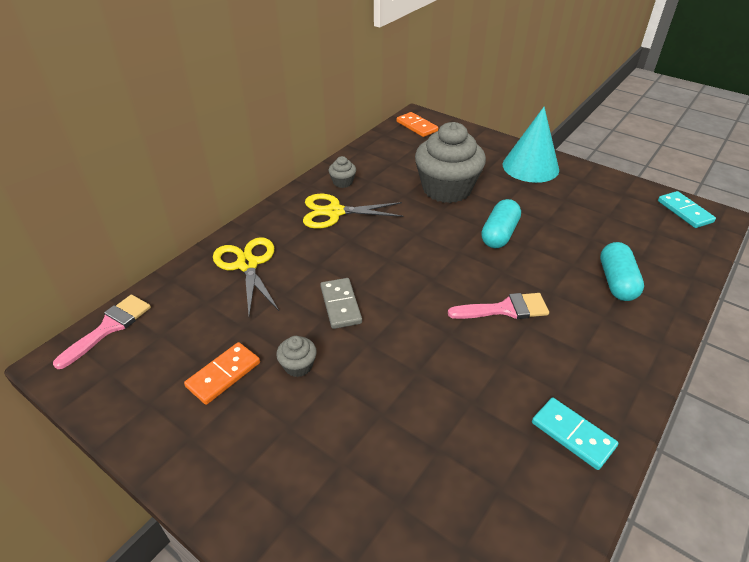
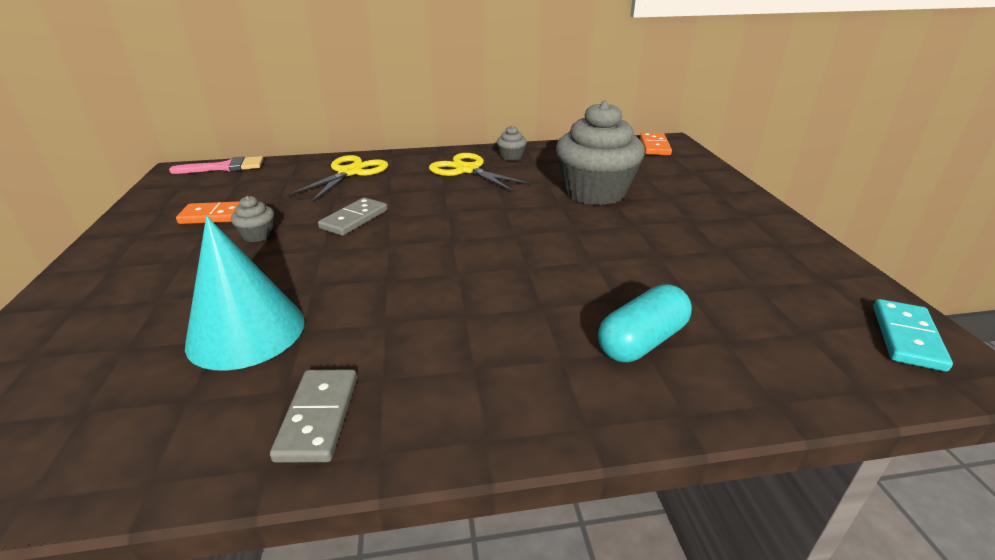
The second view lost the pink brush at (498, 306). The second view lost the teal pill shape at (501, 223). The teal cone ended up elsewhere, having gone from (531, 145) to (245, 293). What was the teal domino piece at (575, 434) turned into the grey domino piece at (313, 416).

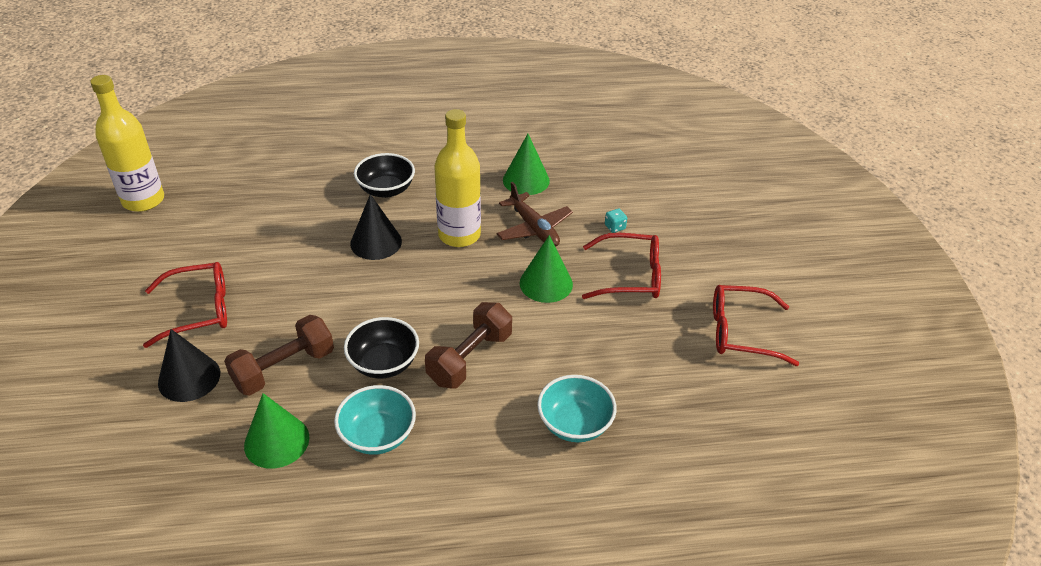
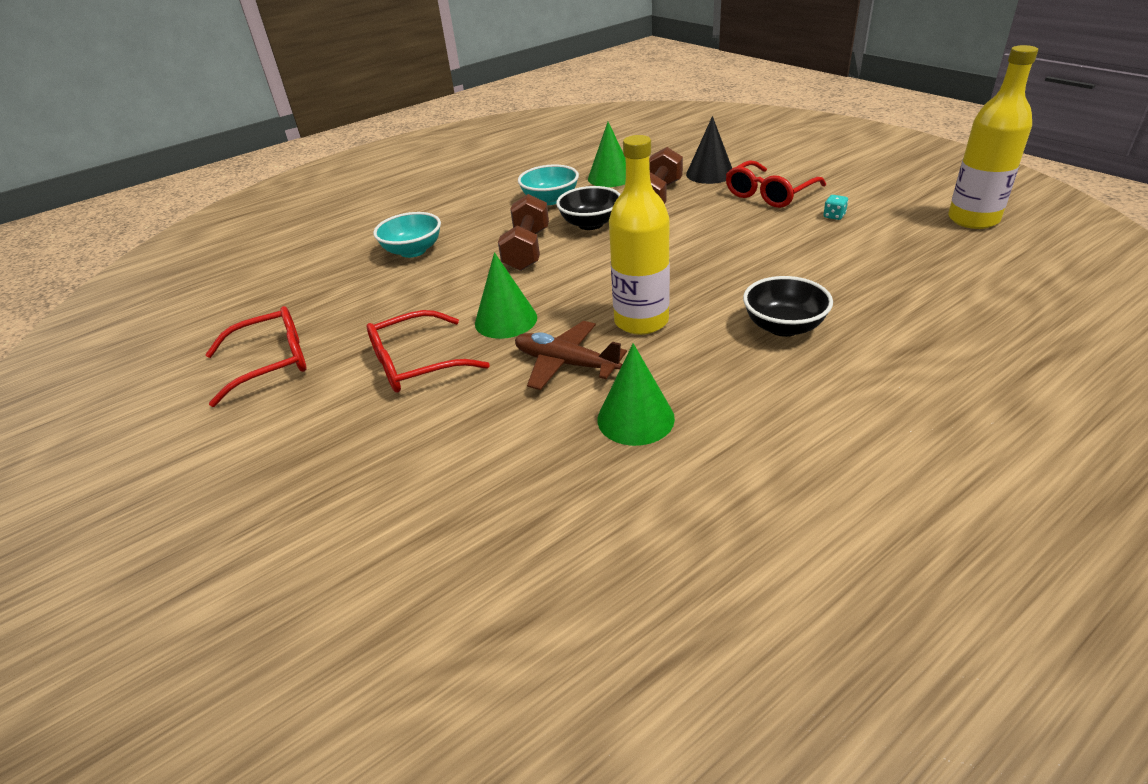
The second view lost the ebony cone at (376, 227). The teal game die ended up elsewhere, having gone from (616, 221) to (835, 207).

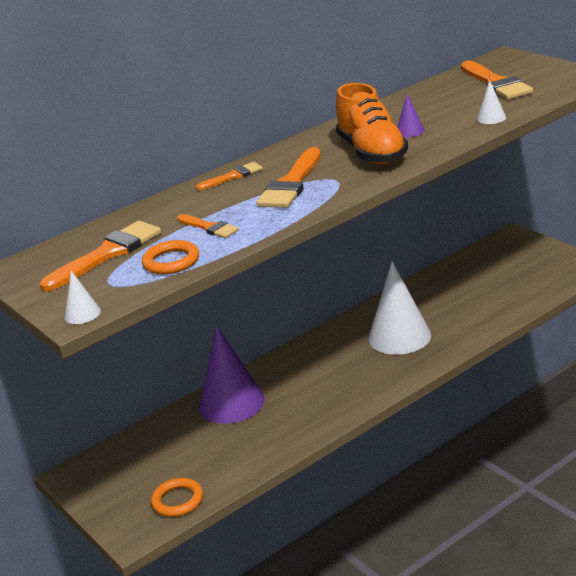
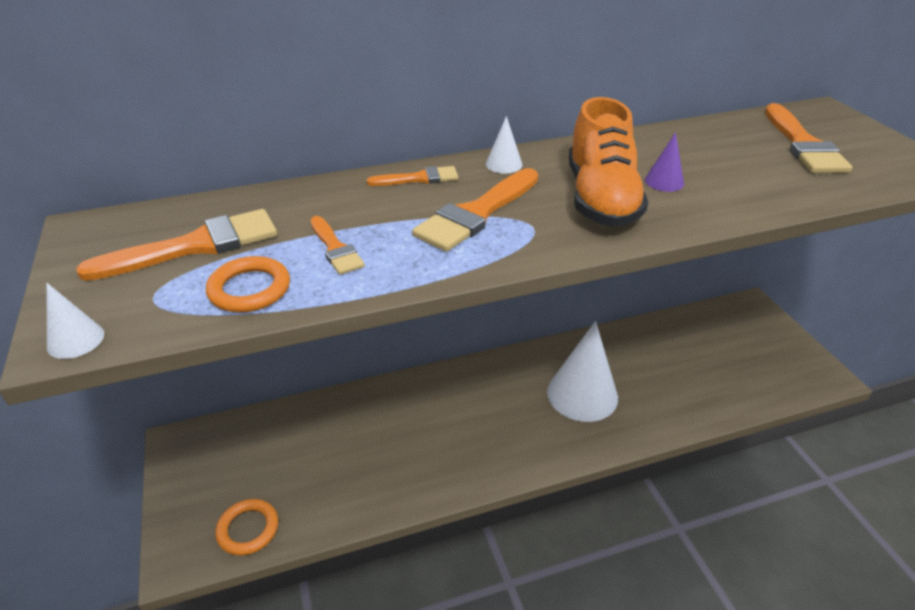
The second view lost the violet cone at (232, 375). The pure white cone ended up elsewhere, having gone from (491, 102) to (504, 144).

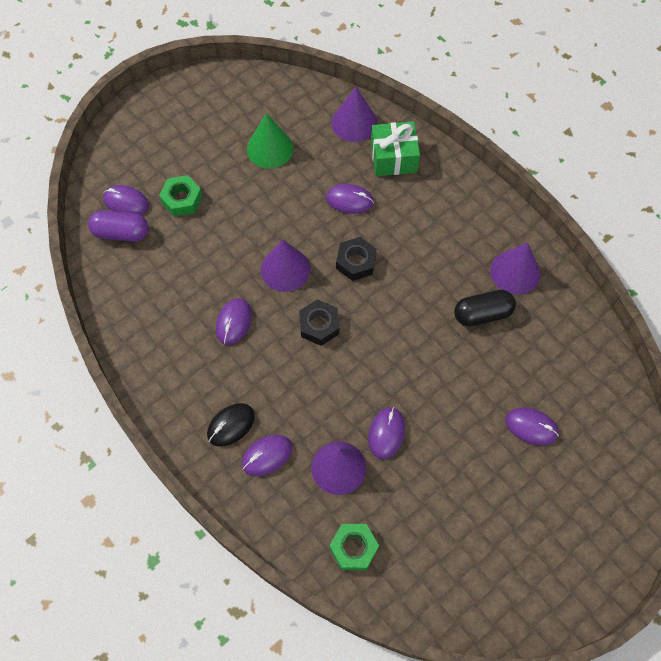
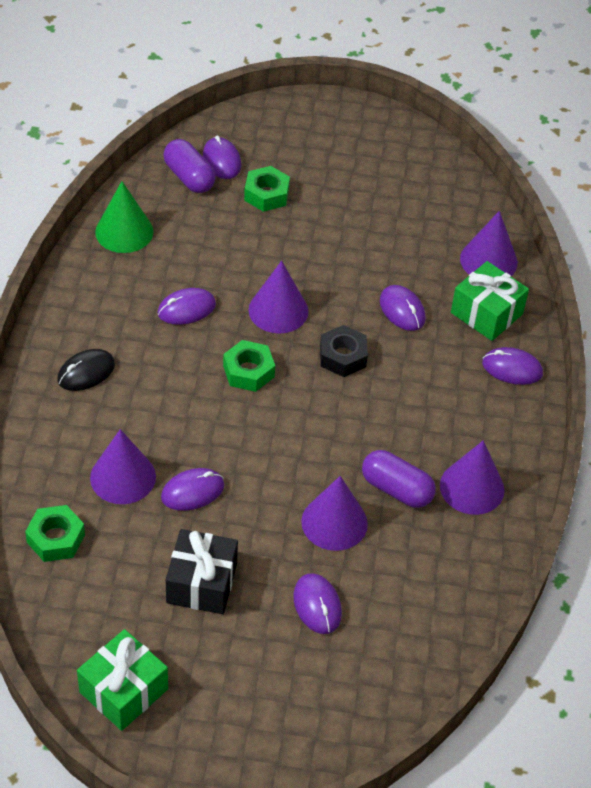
The ebony computer mouse at (231, 424) ended up facing another way, 45 degrees counterclockwise from before. The violet computer mouse ended up elsewhere, having gone from (267, 455) to (512, 366). The green cone ended up elsewhere, having gone from (270, 141) to (124, 217). What was the ebony nut at (319, 322) turned into the green nut at (249, 366). What was the ebony pill shape at (485, 308) turned into the violet pill shape at (399, 479). The second view gained the green present at (122, 680). The second view gained the ebony present at (202, 571). The second view gained the violet cone at (334, 513).

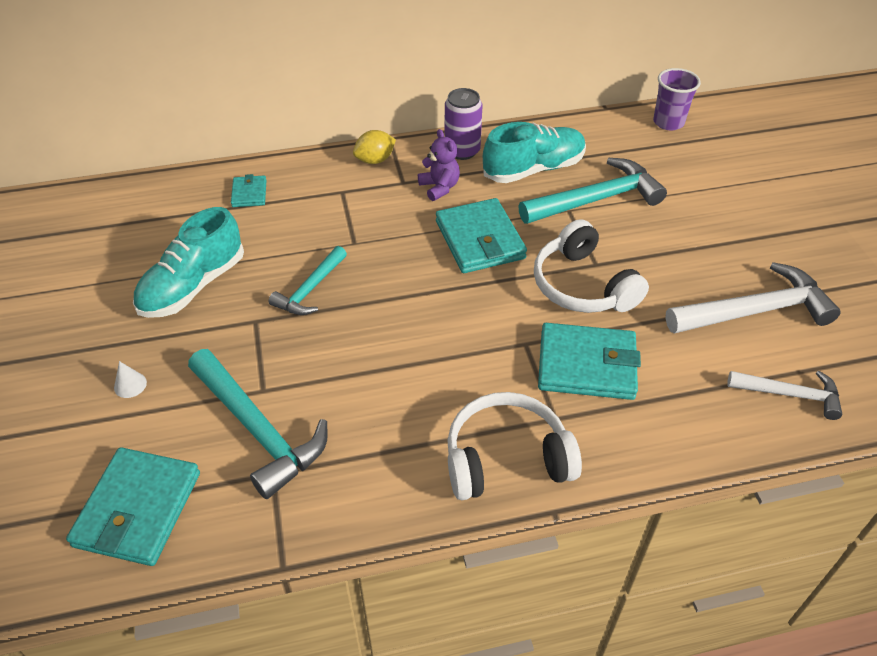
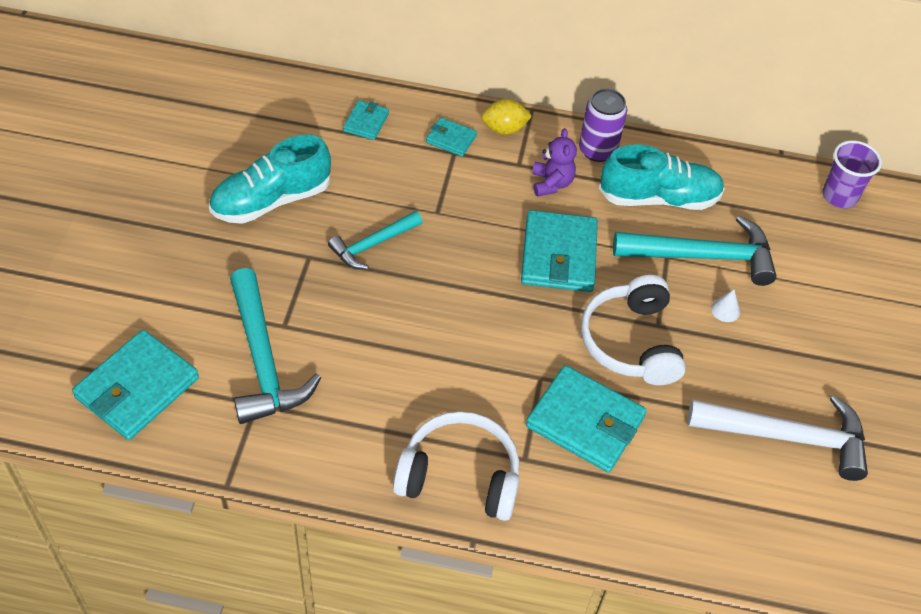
The pure white cone ended up elsewhere, having gone from (130, 379) to (725, 305). The second view lost the pure white hammer at (784, 395). The second view gained the teal wallet at (451, 137).

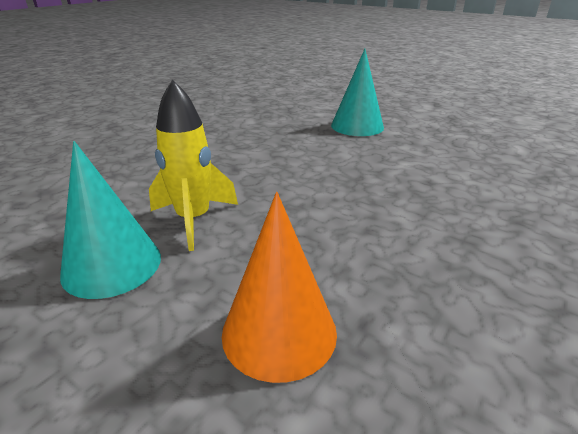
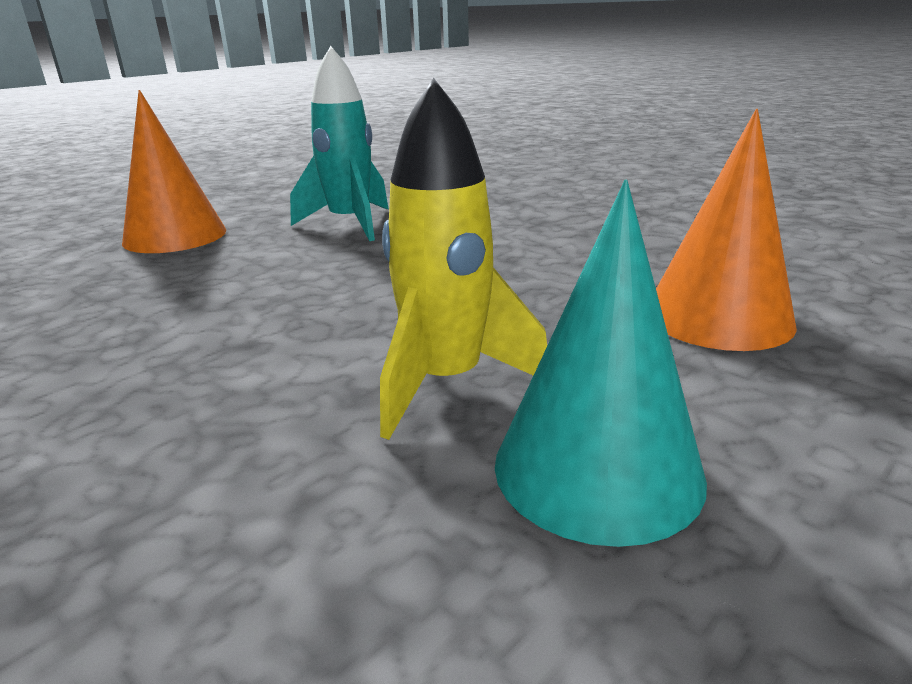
What was the teal cone at (357, 92) turned into the orange-coloured cone at (174, 171). The second view gained the teal rocket at (339, 143).

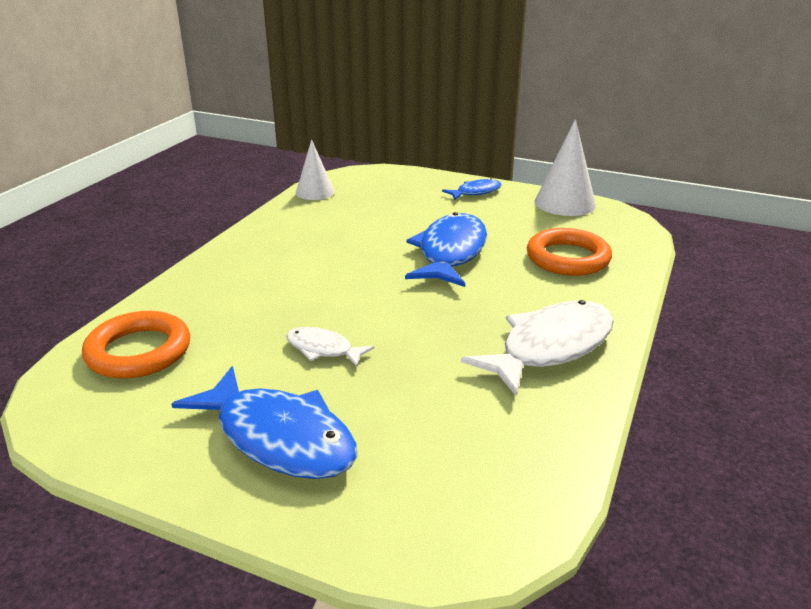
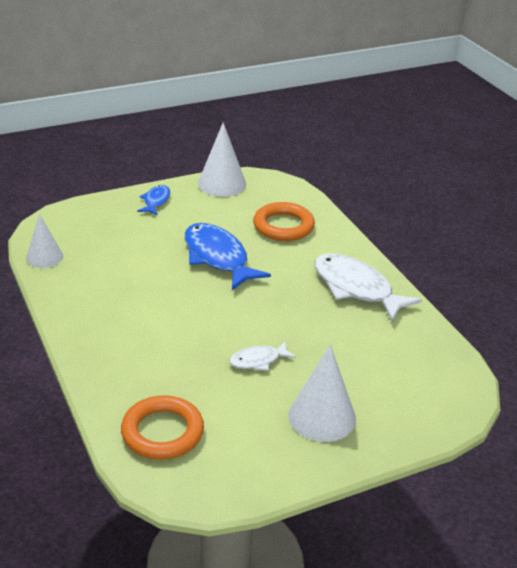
Where the cobalt toy fish stood at (264, 422), the pure white cone came to stand at (322, 393). The pure white toy fish at (537, 348) ended up facing another way, 45 degrees counterclockwise from before.

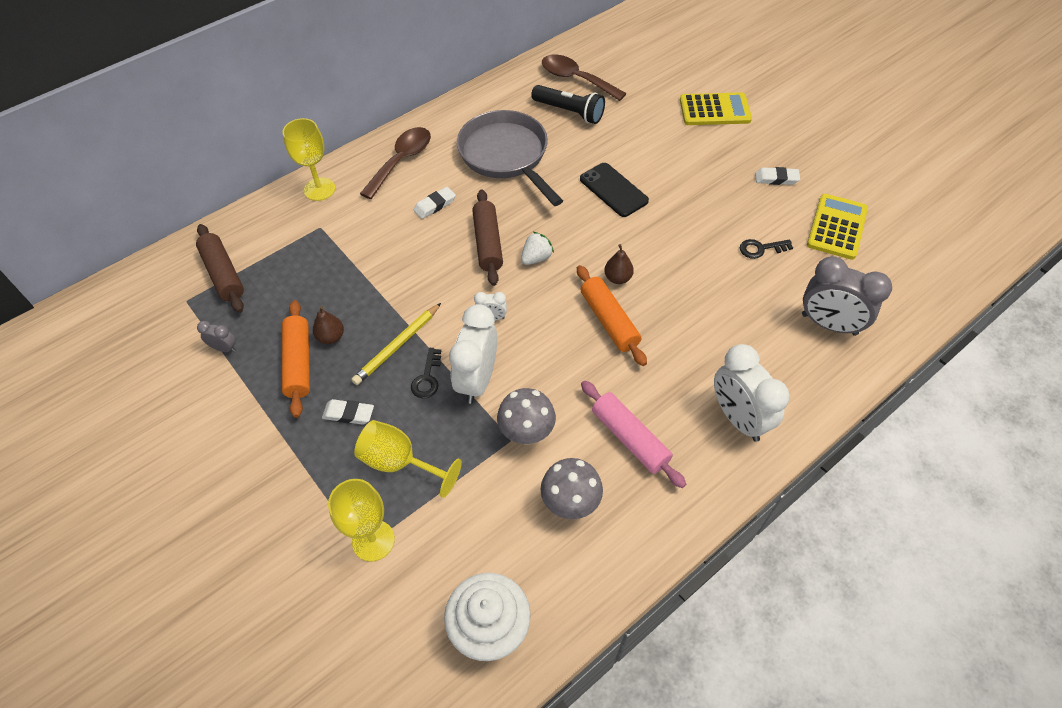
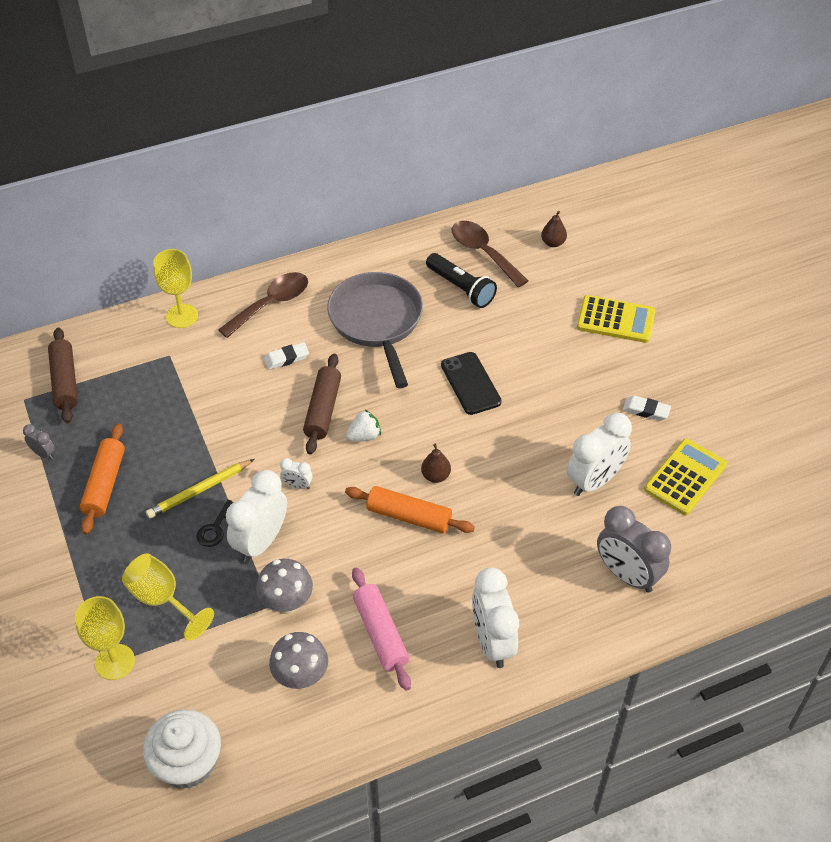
The russet toy pear ended up elsewhere, having gone from (328, 325) to (554, 229). The second view lost the pure white eraser at (348, 412). The orange-coloured dough roller at (612, 315) ended up facing another way, 60 degrees counterclockwise from before. Where the ebony door key stood at (766, 249), the pure white clock came to stand at (599, 454).

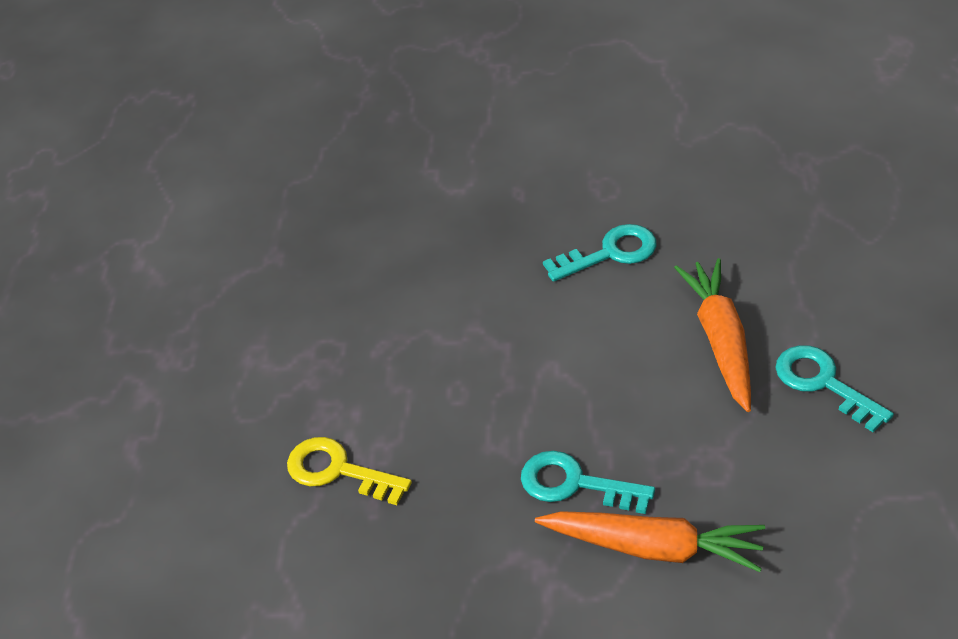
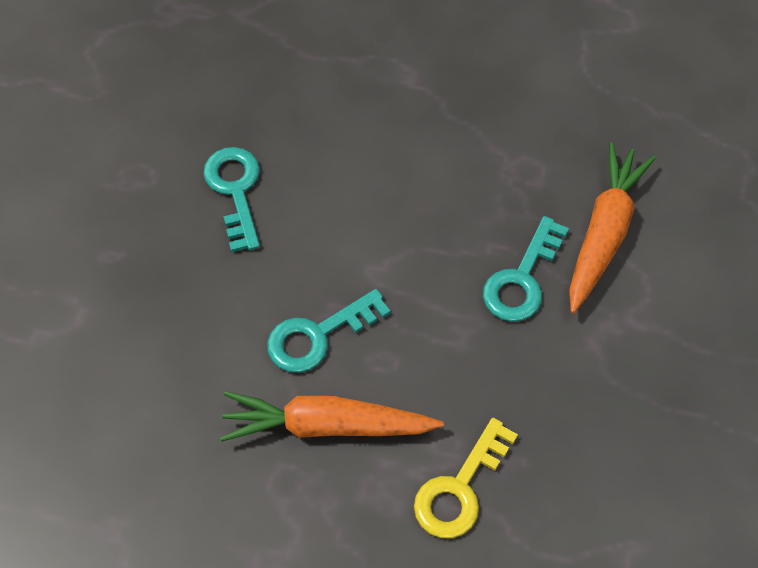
The orange-coloured toy carrot ended up elsewhere, having gone from (712, 335) to (332, 416). The teal door key ended up elsewhere, having gone from (834, 388) to (328, 331).

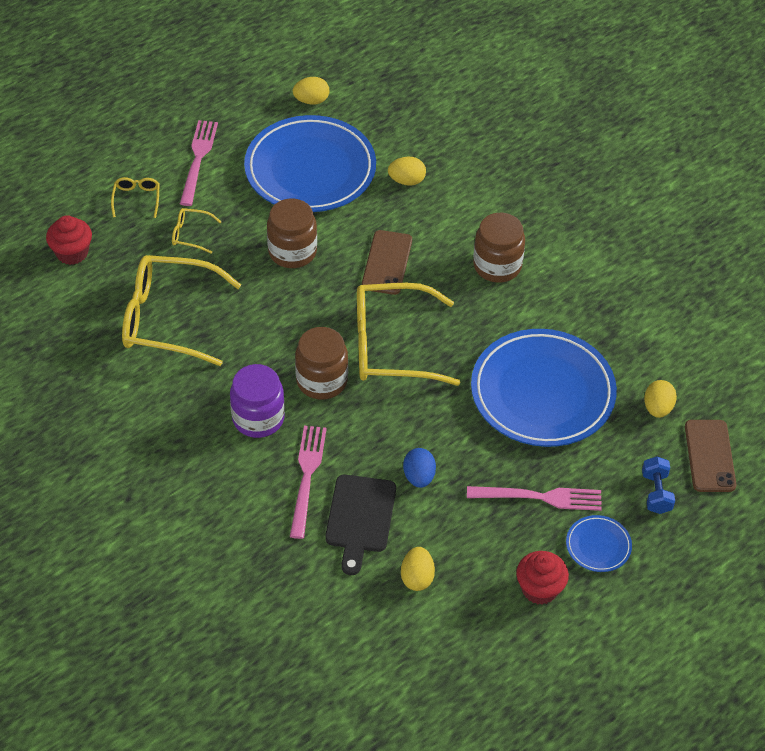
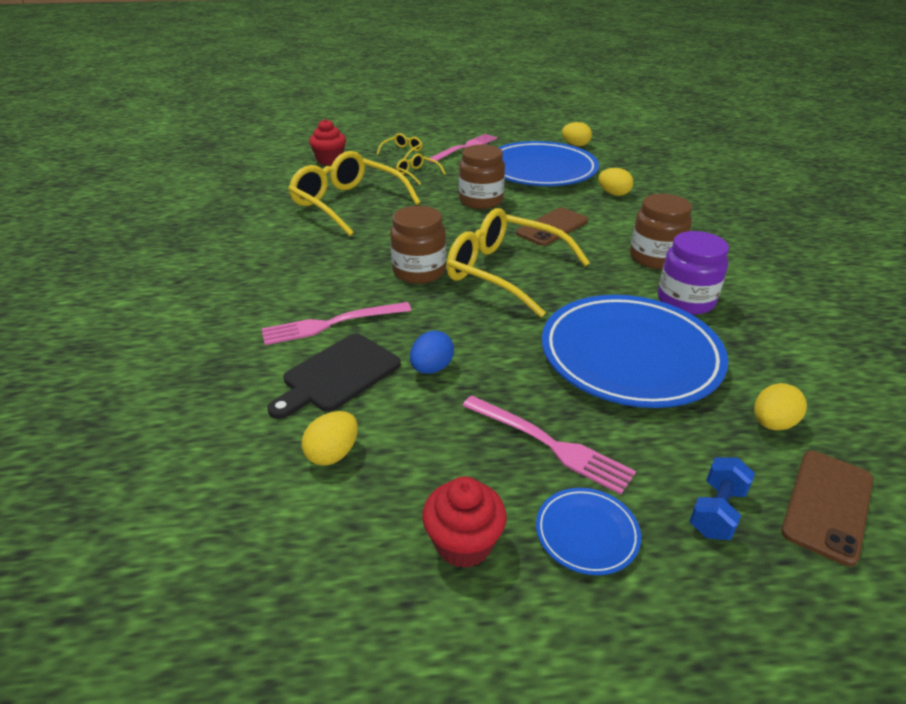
The violet preserve jar ended up elsewhere, having gone from (257, 401) to (693, 273). The pink table fork at (308, 482) ended up facing another way, 150 degrees counterclockwise from before.

